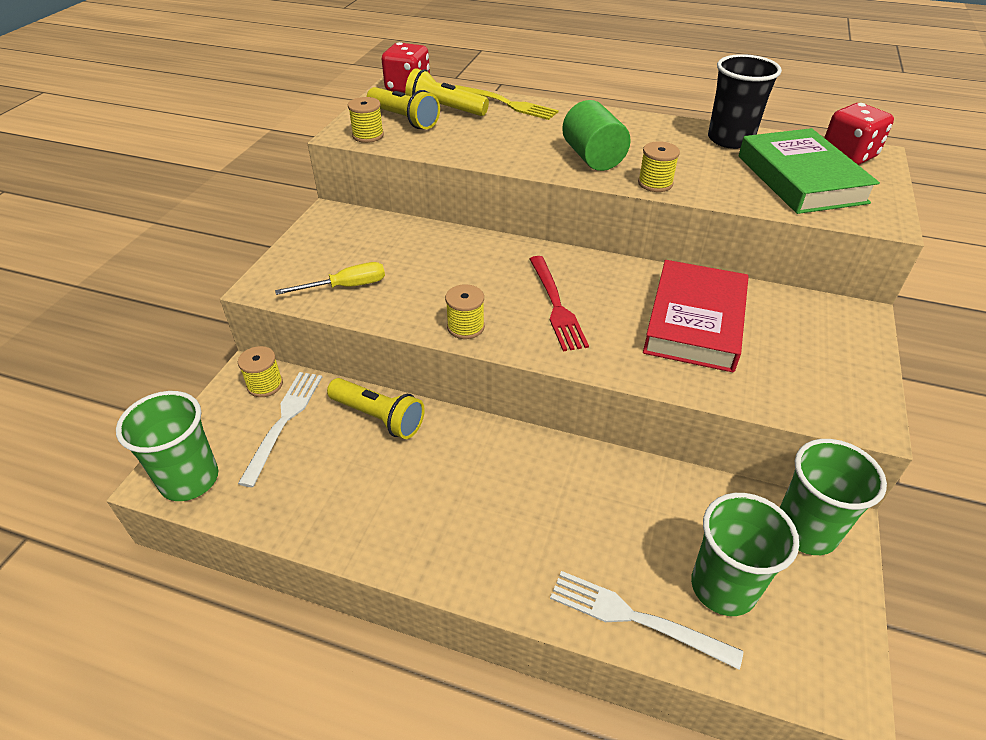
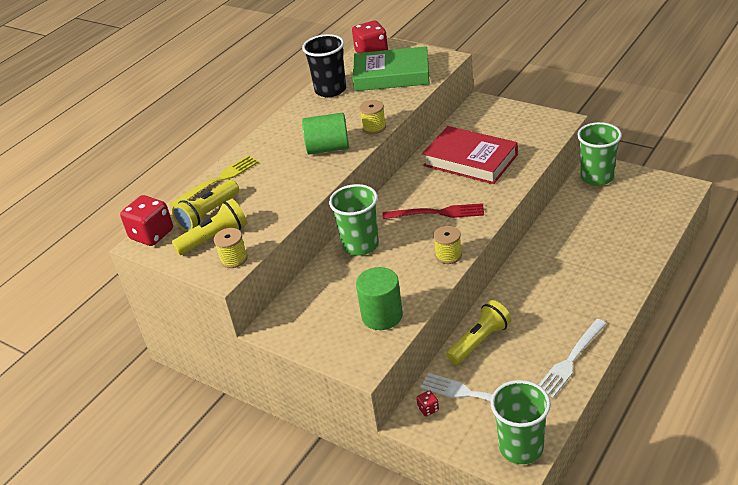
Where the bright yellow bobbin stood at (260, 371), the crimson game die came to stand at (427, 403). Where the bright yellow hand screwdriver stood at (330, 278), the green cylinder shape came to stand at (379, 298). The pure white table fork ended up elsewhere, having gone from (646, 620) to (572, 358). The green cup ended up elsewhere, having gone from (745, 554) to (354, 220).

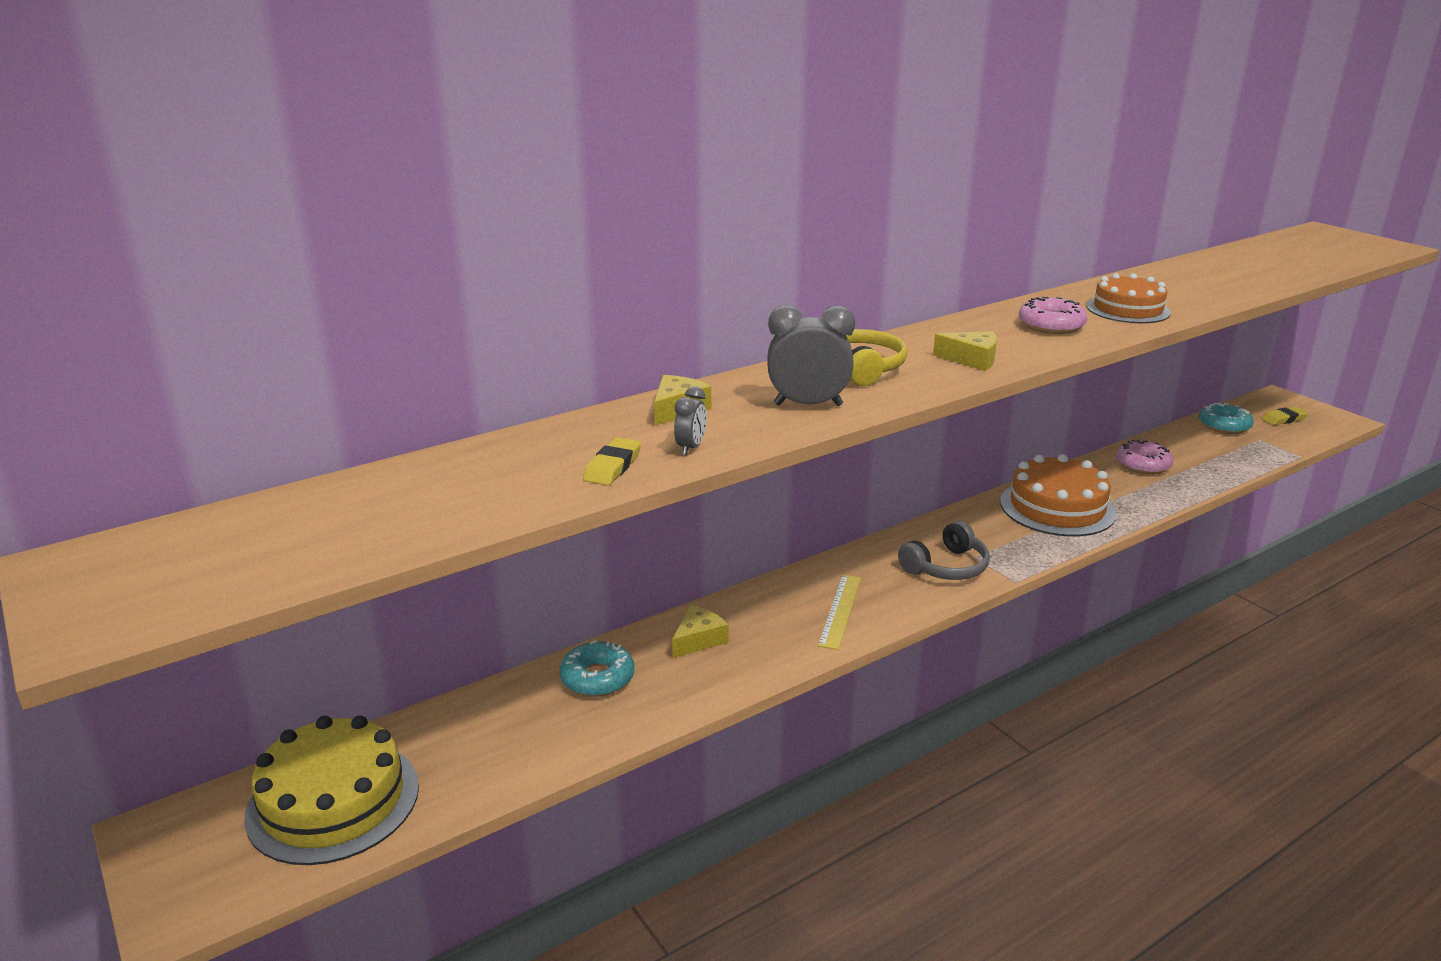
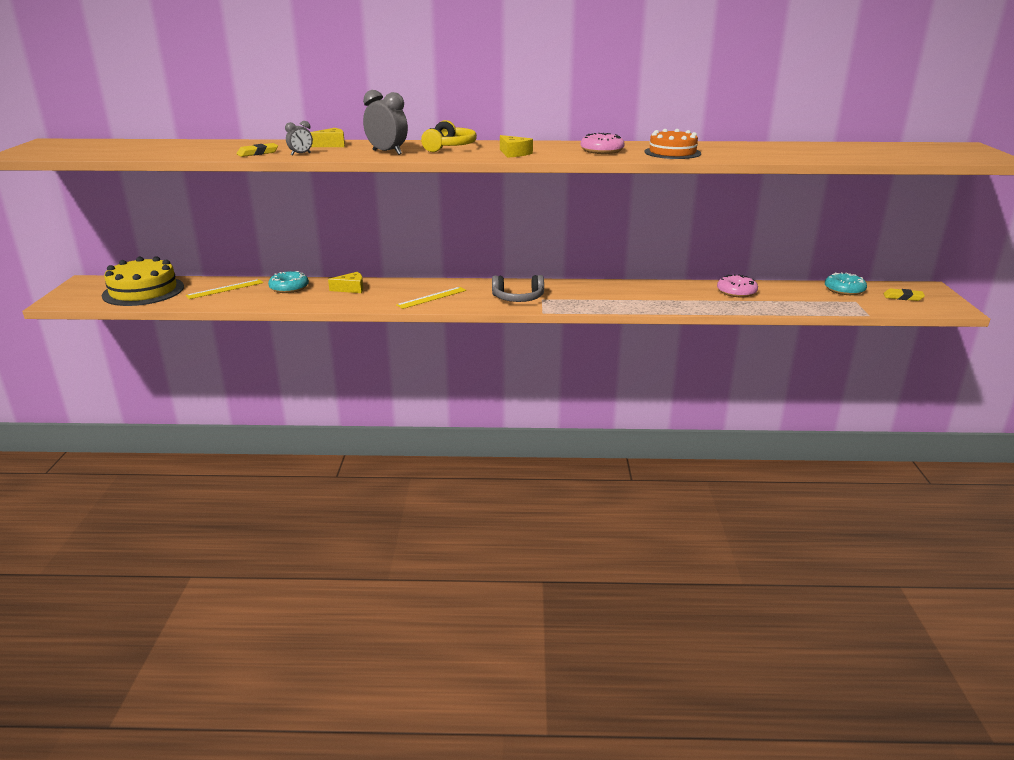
The second view lost the orange-coloured cake at (1058, 495). The second view gained the bright yellow straightedge at (224, 289).

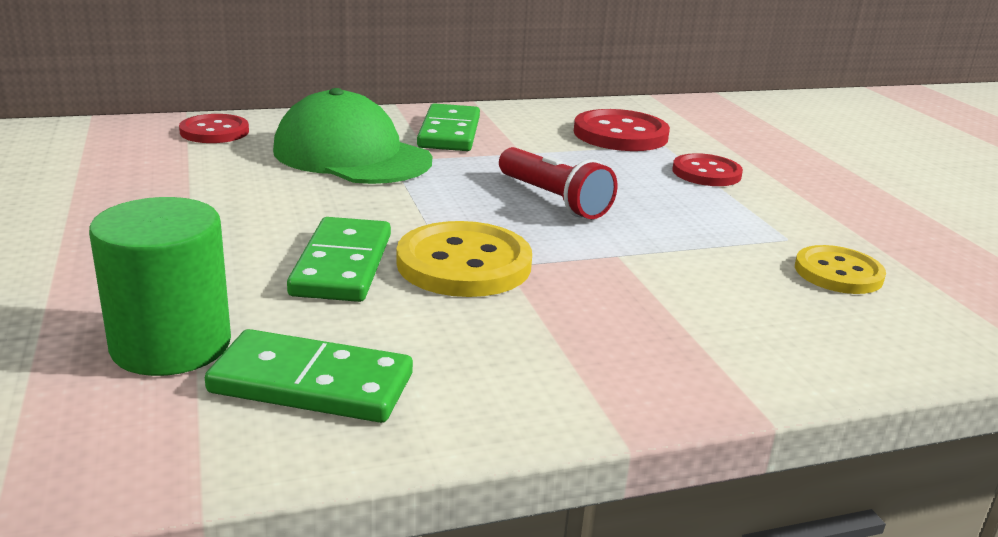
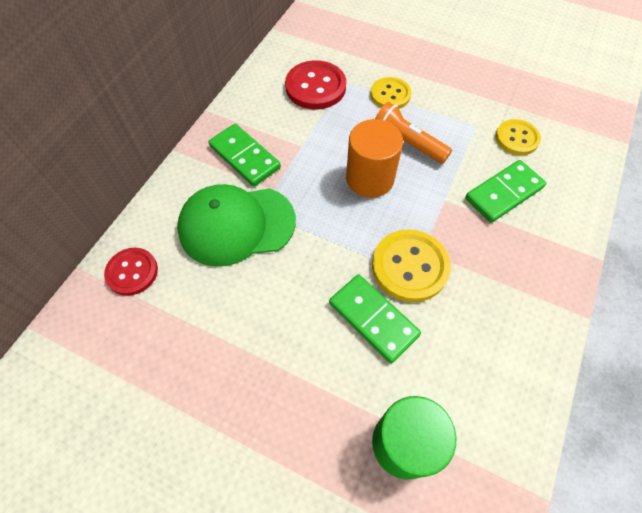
The green domino piece ended up elsewhere, having gone from (309, 376) to (505, 191). Where the crimson flashlight stood at (558, 183), the orange-coloured cylinder shape came to stand at (374, 158). What was the crimson shirt button at (707, 169) turned into the bright yellow shirt button at (391, 93). The second view gained the orange-coloured flashlight at (413, 133).

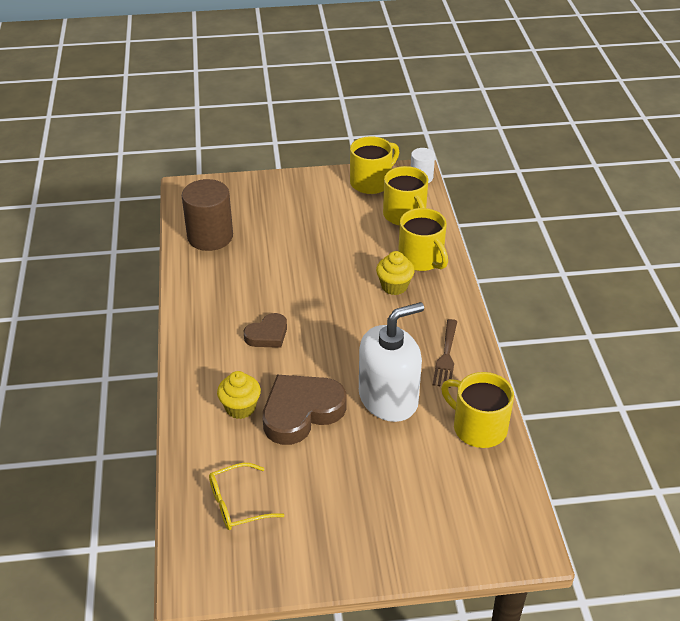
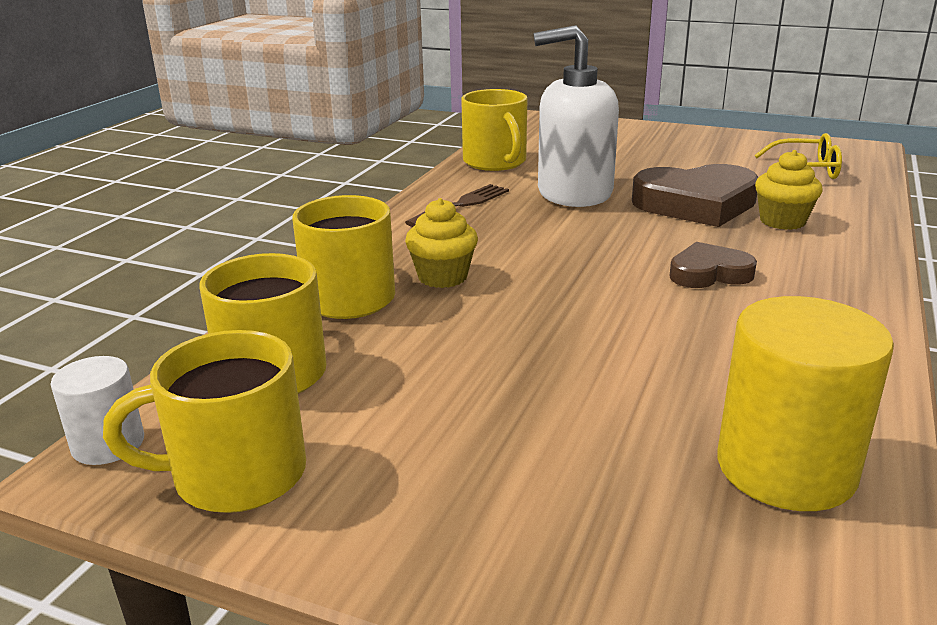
What was the russet cylinder shape at (207, 215) turned into the bright yellow cylinder shape at (805, 403).

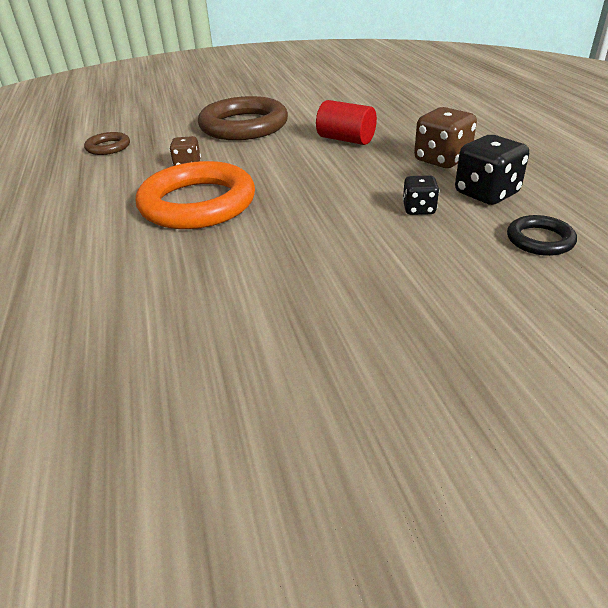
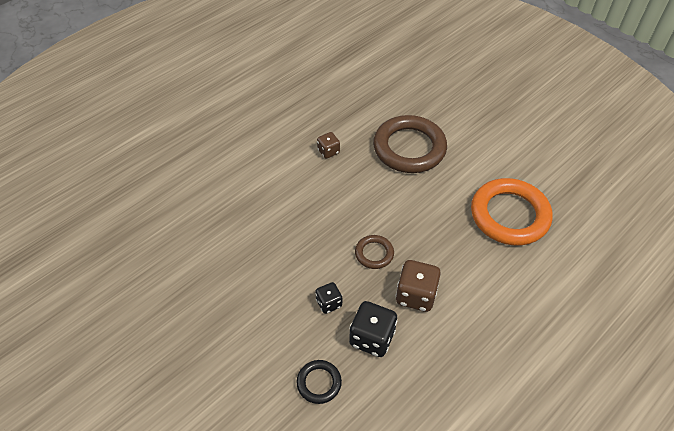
The russet ring ended up elsewhere, having gone from (107, 143) to (374, 252). The orange-coloured ring ended up elsewhere, having gone from (195, 195) to (511, 211). The second view lost the crimson cylinder shape at (346, 122).

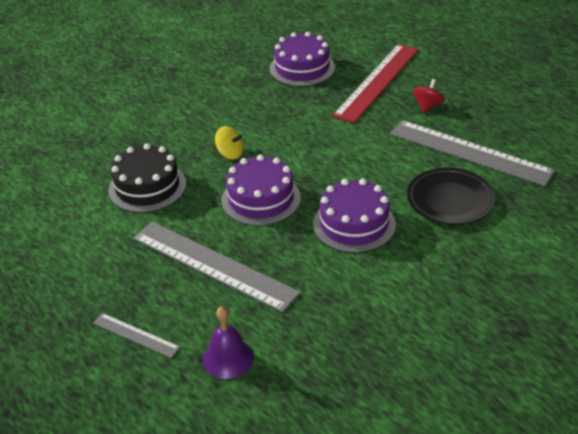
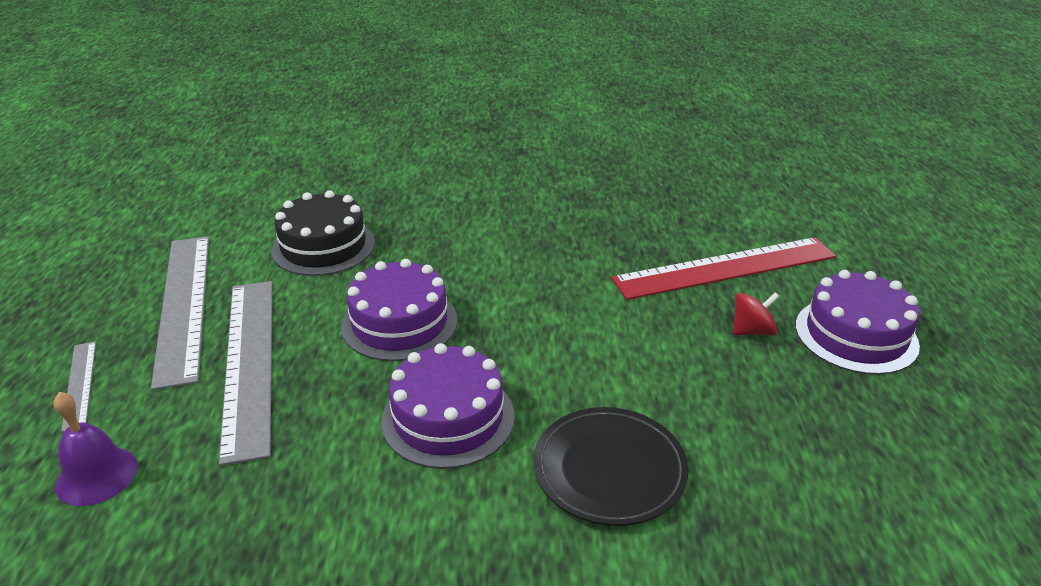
The second view lost the bright yellow toy top at (229, 142). The violet cake ended up elsewhere, having gone from (302, 59) to (858, 322). The grey straightedge ended up elsewhere, having gone from (472, 153) to (180, 313).

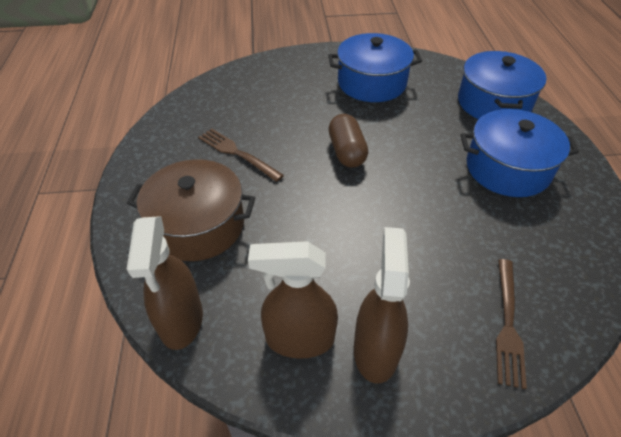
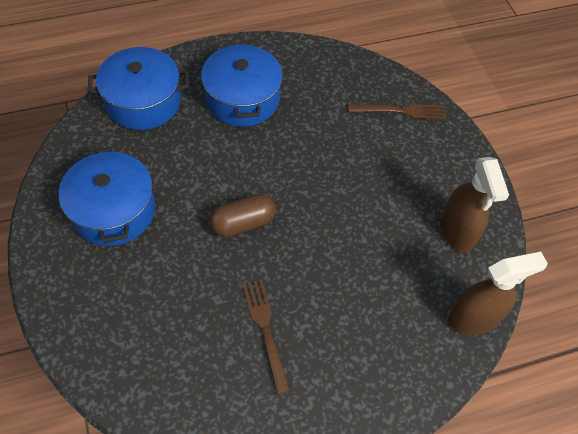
The second view lost the russet stockpot at (191, 210). The russet table fork at (241, 155) ended up facing another way, 135 degrees clockwise from before. The second view lost the russet spray cleaner at (382, 305).

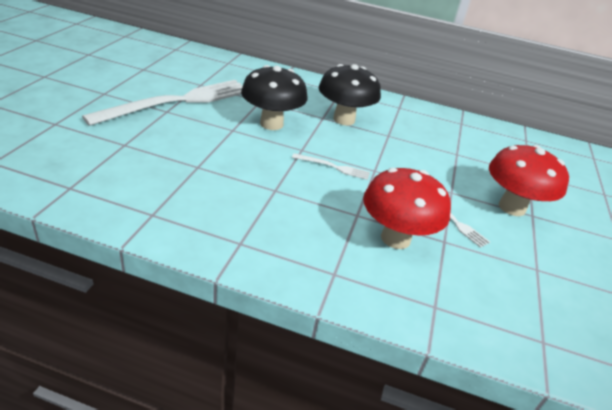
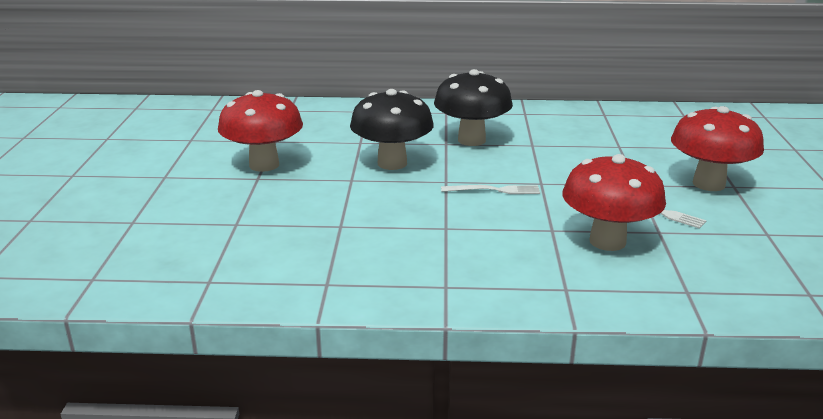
Where the pure white table fork stood at (162, 103), the crimson toadstool came to stand at (260, 131).

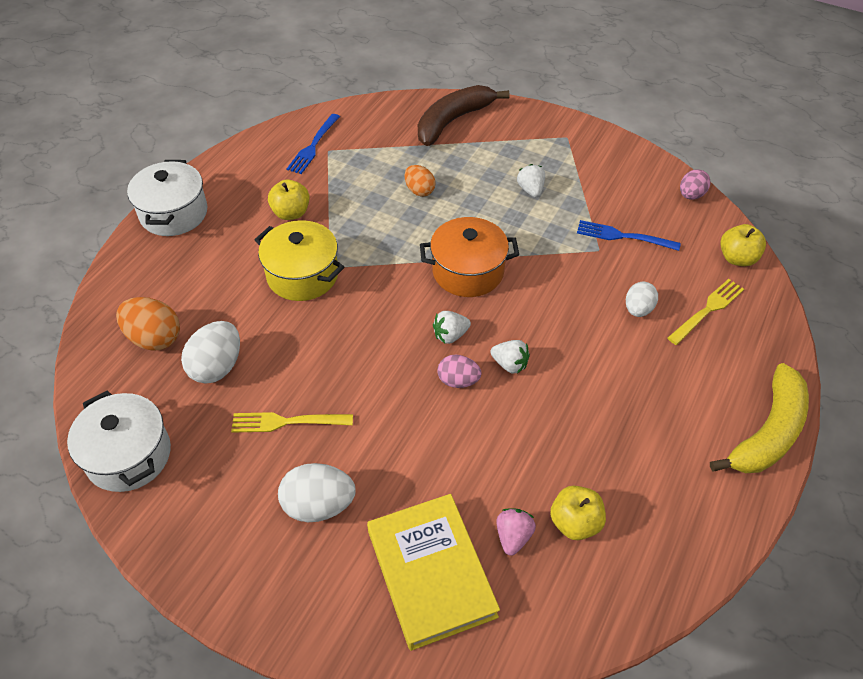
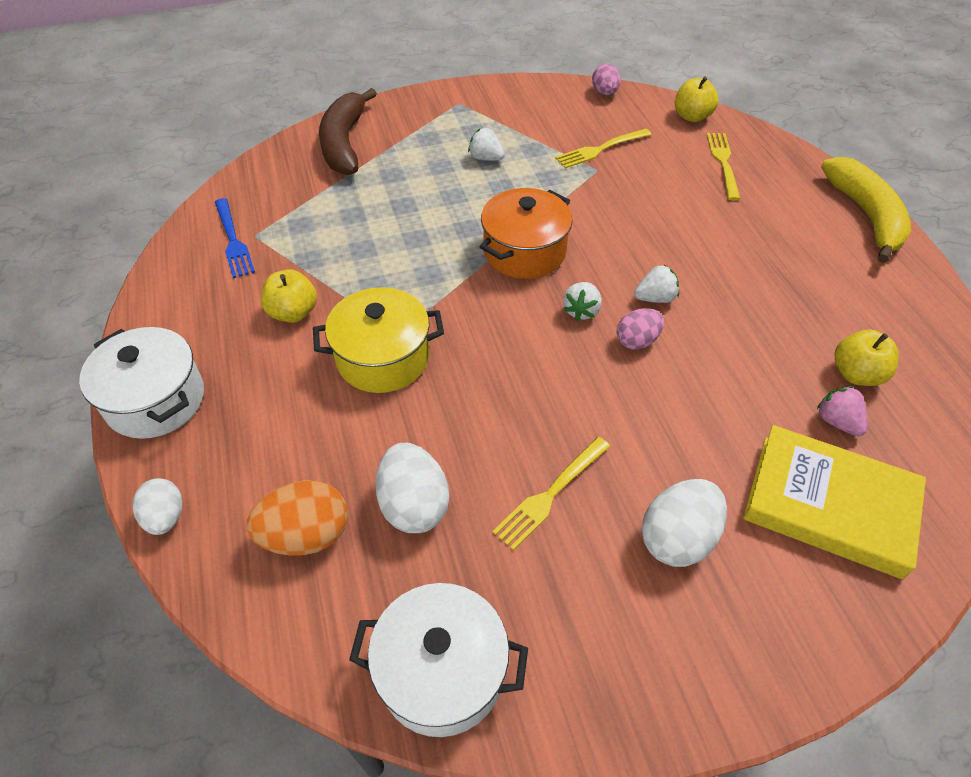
The second view lost the orange-coloured egg at (420, 181). What was the cobalt table fork at (629, 235) turned into the bright yellow table fork at (603, 148). The pure white egg ended up elsewhere, having gone from (642, 299) to (157, 506).

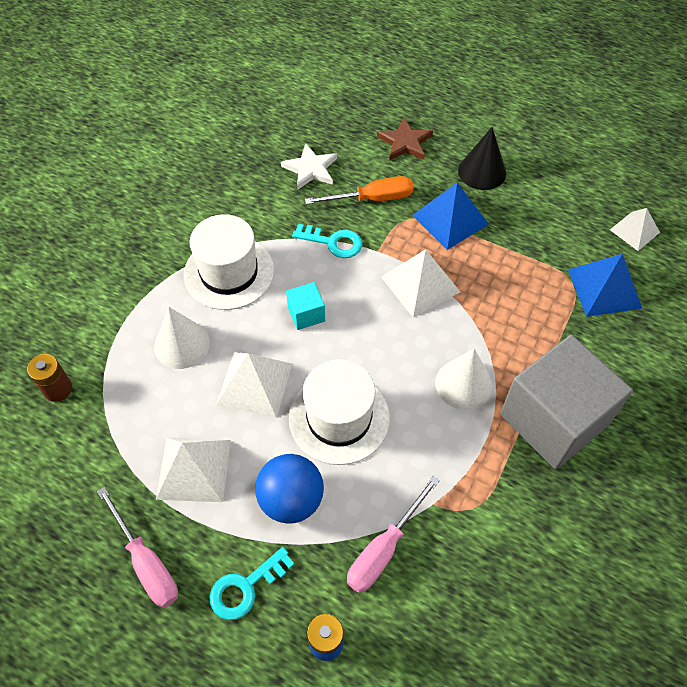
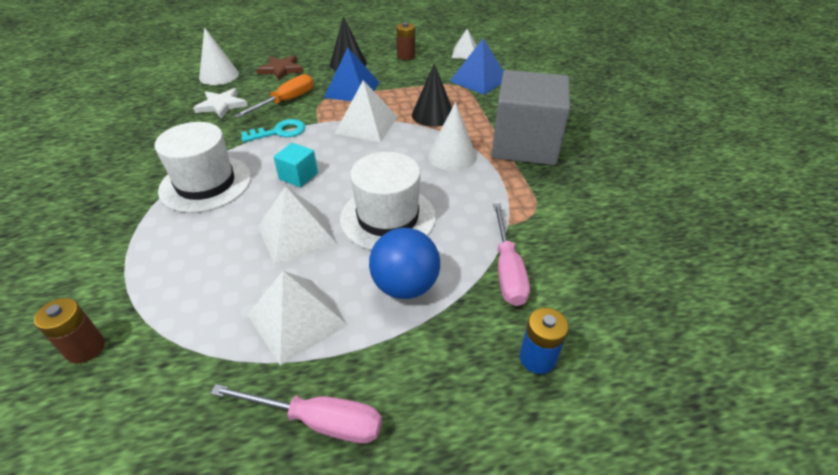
The pure white cone ended up elsewhere, having gone from (182, 338) to (219, 56). The second view lost the teal door key at (251, 583). The second view gained the russet power cell at (405, 41). The second view gained the ebony cone at (432, 95).

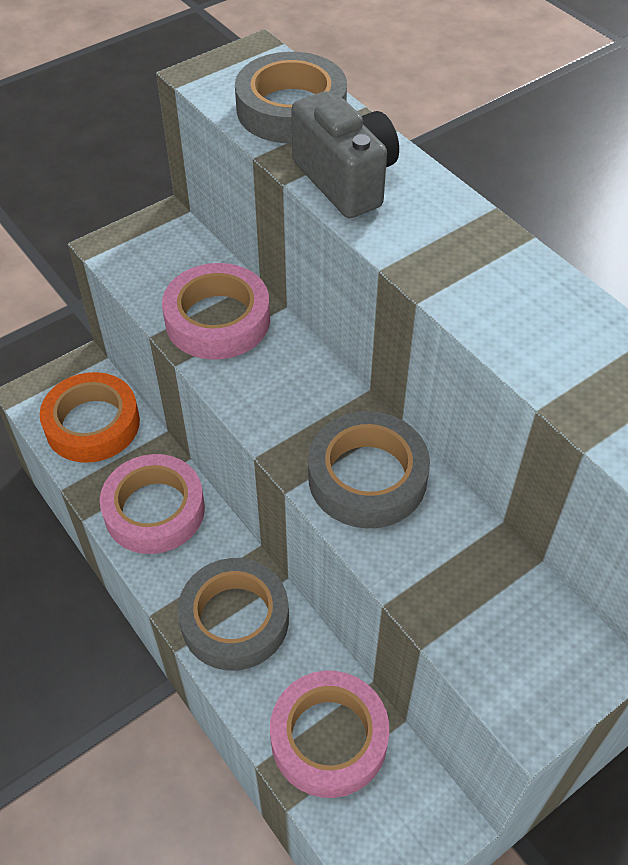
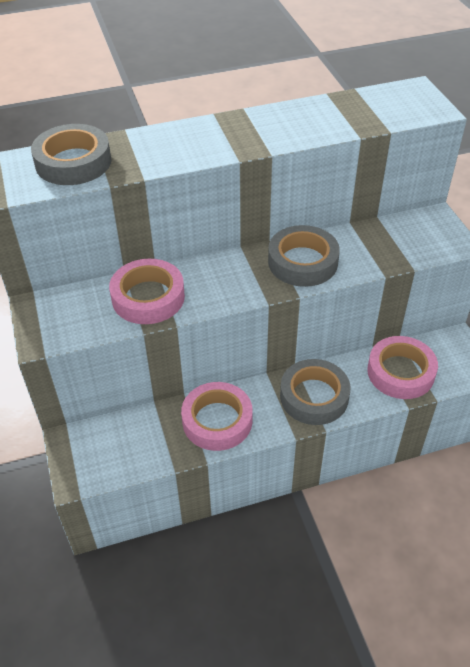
The second view lost the orange-coloured tape at (90, 417). The second view lost the grey compact camera at (345, 154).

